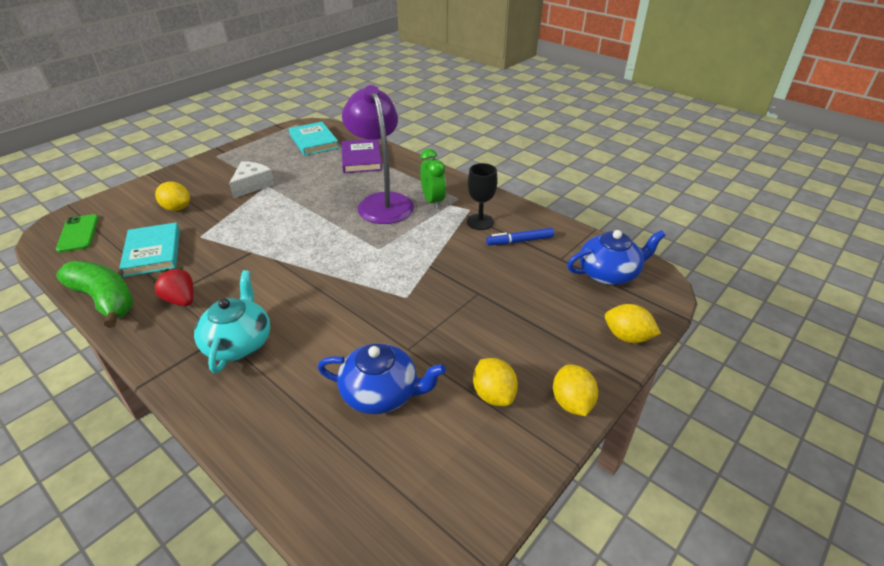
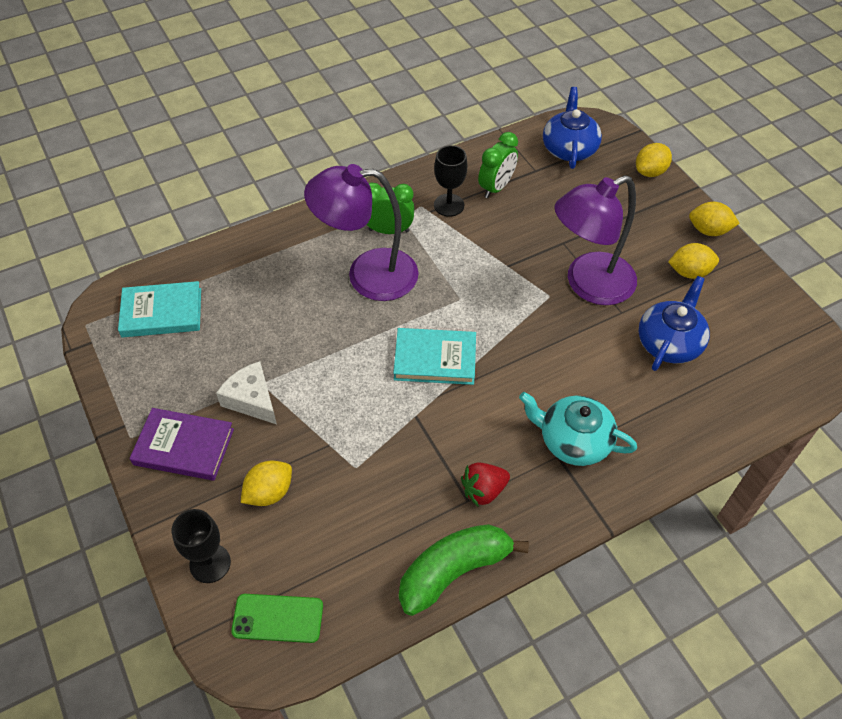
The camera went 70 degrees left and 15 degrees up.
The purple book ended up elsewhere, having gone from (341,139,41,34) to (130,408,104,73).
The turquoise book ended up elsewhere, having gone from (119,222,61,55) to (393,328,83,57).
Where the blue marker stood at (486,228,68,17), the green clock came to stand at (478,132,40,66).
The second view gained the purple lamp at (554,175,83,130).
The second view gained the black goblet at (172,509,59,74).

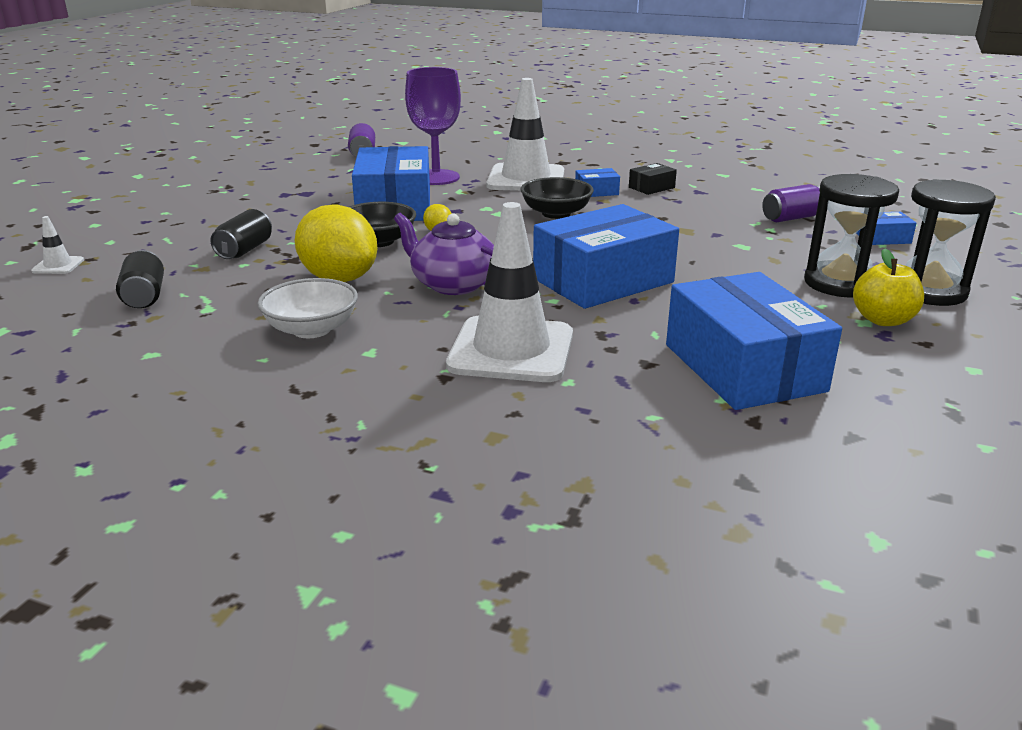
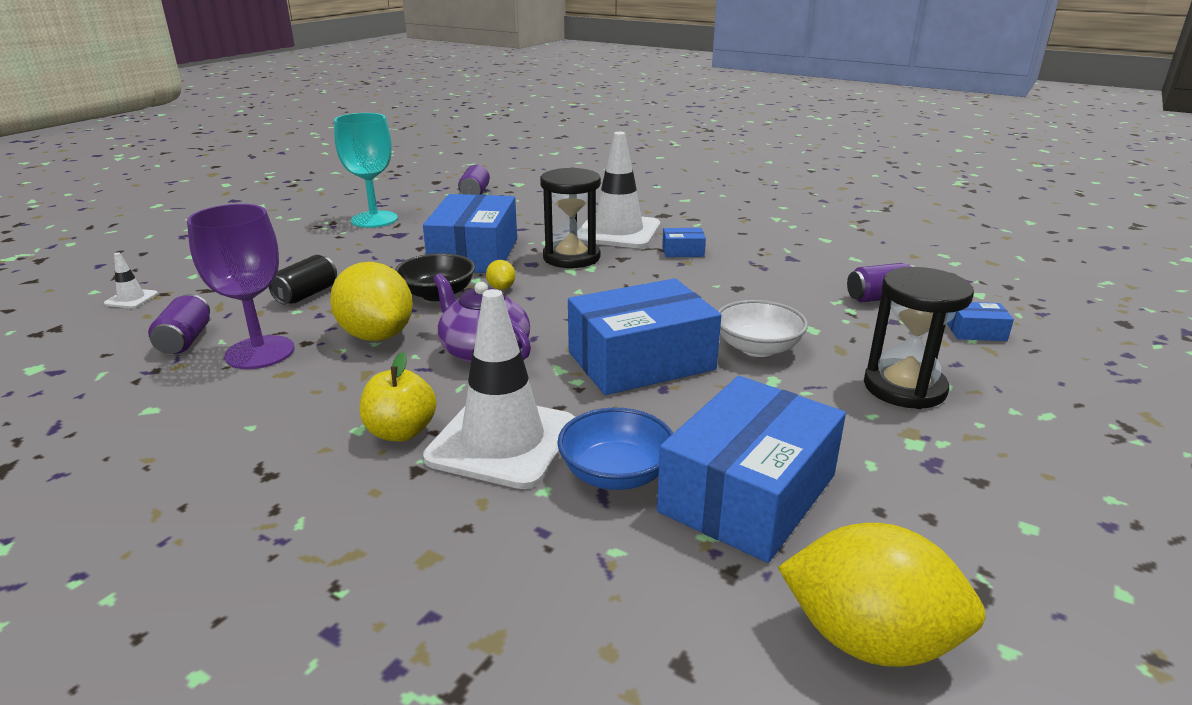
The camera went 10 degrees right and 0 degrees up.
The purple goblet ended up elsewhere, having gone from (405,67,56,118) to (187,204,107,165).
The second view lost the black box at (629,163,48,32).
The second view lost the black bowl at (521,177,73,42).
The black hourglass ended up elsewhere, having gone from (906,179,90,127) to (540,167,61,101).
The yellow apple ended up elsewhere, having gone from (853,248,71,78) to (360,352,77,89).
What was the black can at (116,250,48,58) turned into the purple can at (148,294,62,60).
The blue box at (666,272,176,138) ended up facing another way, 45 degrees clockwise from before.
The white bowl ended up elsewhere, having gone from (258,278,100,60) to (718,300,90,57).
The second view gained the turquoise goblet at (334,113,64,115).
The second view gained the blue bowl at (557,408,116,82).
The second view gained the yellow lemon at (778,523,208,144).

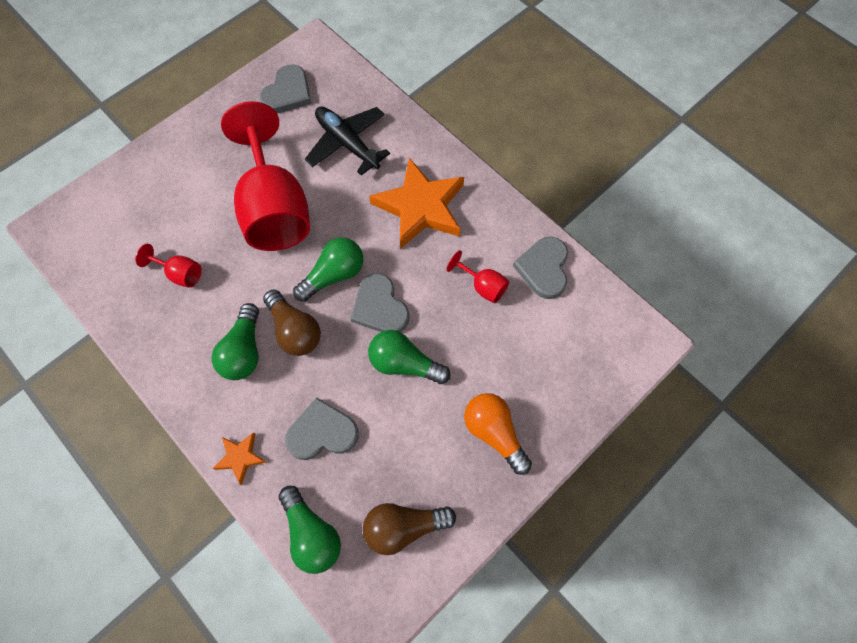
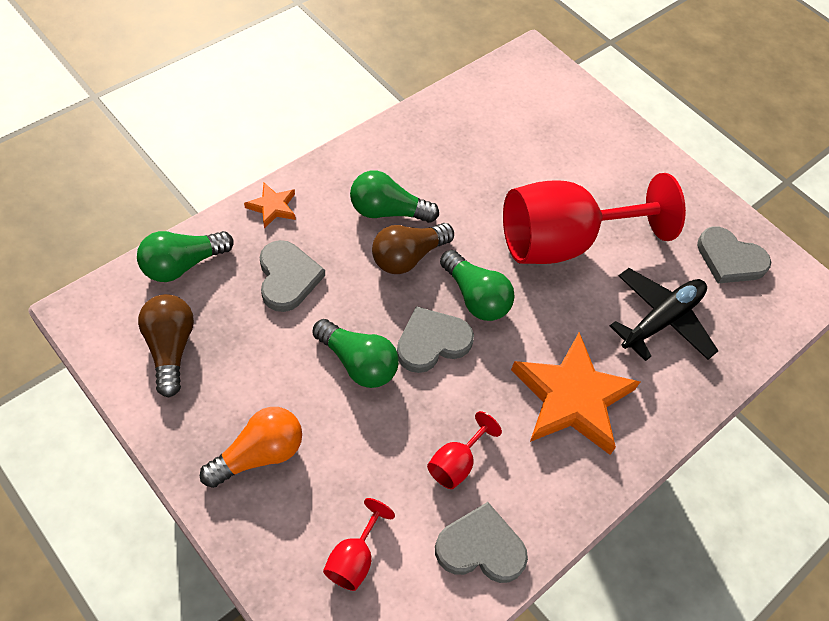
The camera went 85 degrees right and 10 degrees down.
The red goblet ended up elsewhere, having gone from (135,244,67,44) to (323,498,72,93).
The green light bulb at (368,330,82,54) ended up facing another way, 105 degrees clockwise from before.

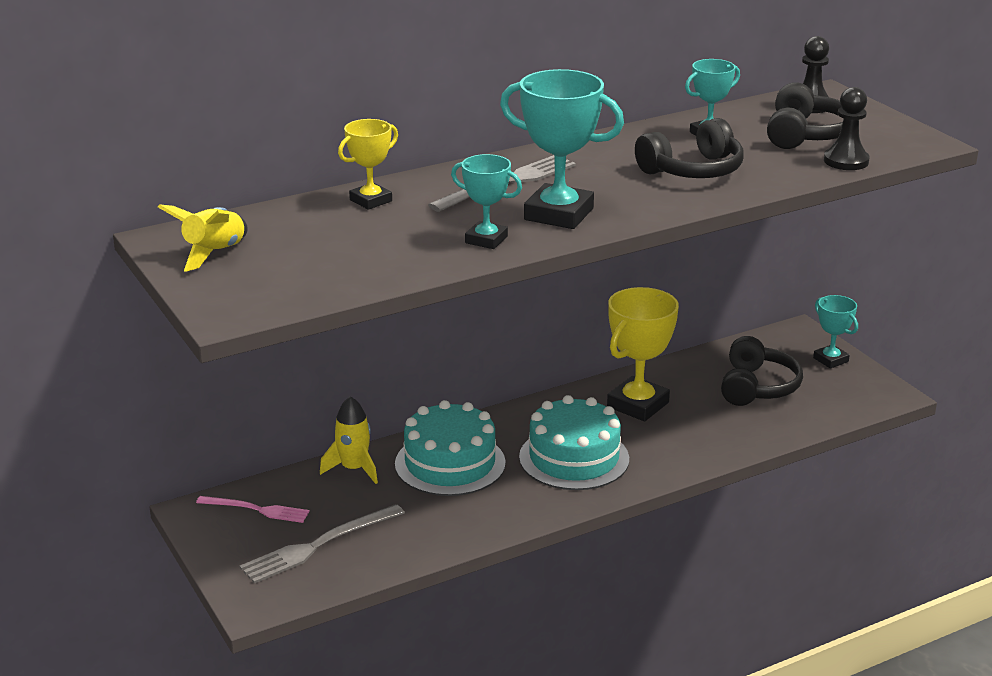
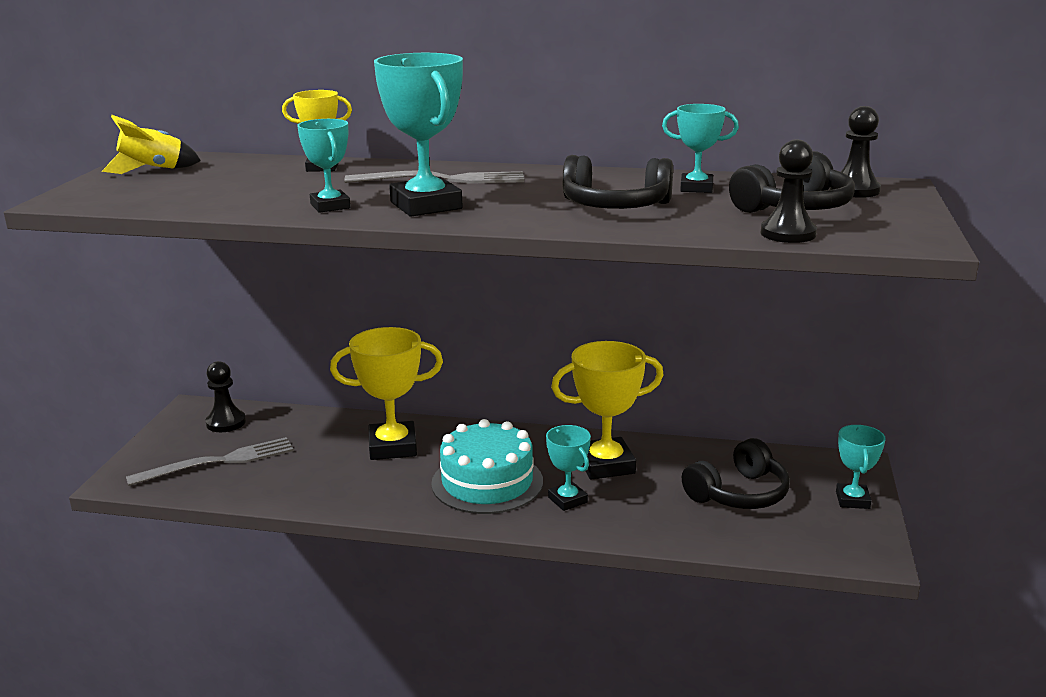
The camera went 40 degrees right and 5 degrees down.
The second view lost the yellow rocket at (320,396,58,88).
Where the turquoise cake stood at (395,400,111,96), the yellow trophy came to stand at (330,327,113,133).
Where the pink fork stood at (196,496,114,27), the black pawn came to stand at (206,361,40,71).
The grey fork at (239,504,166,80) ended up facing another way, 150 degrees clockwise from before.
The second view gained the turquoise trophy at (546,425,45,86).

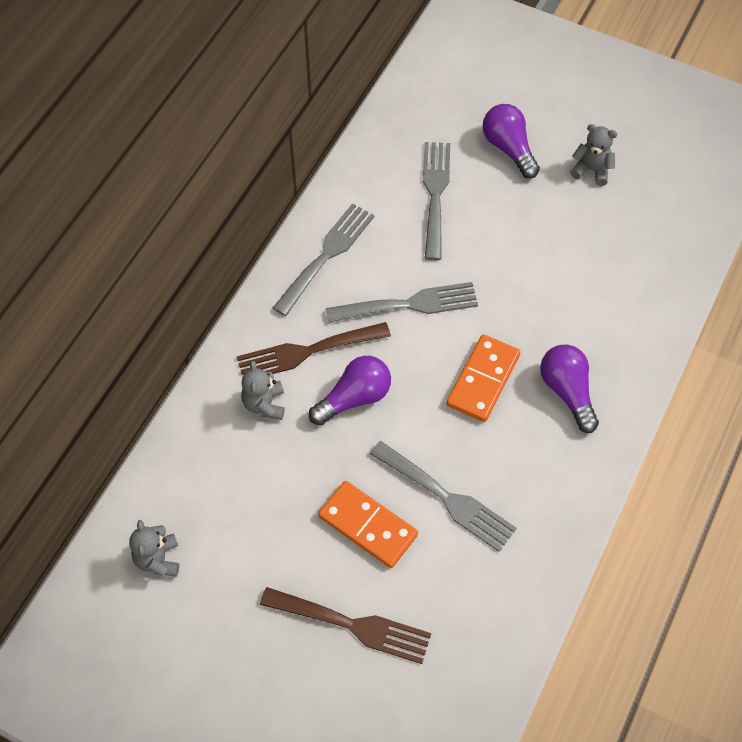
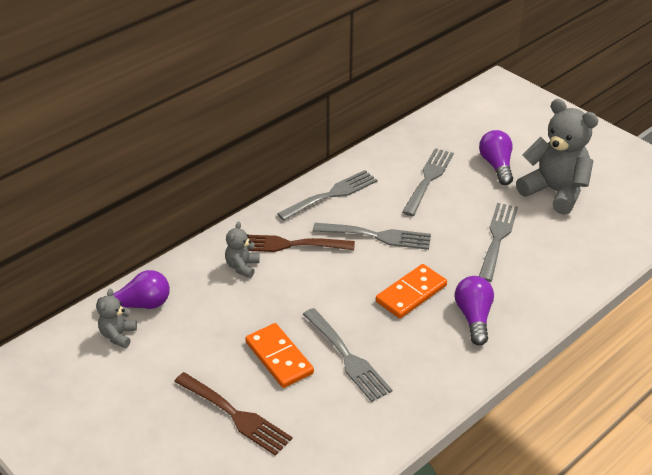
The camera went 20 degrees right and 20 degrees down.
The size of the grey teddy bear at (570,124,47,62) changed by a factor of 2.11.
The purple light bulb ended up elsewhere, having gone from (309,356,82,70) to (96,270,74,39).
The second view gained the grey fork at (479,203,39,79).

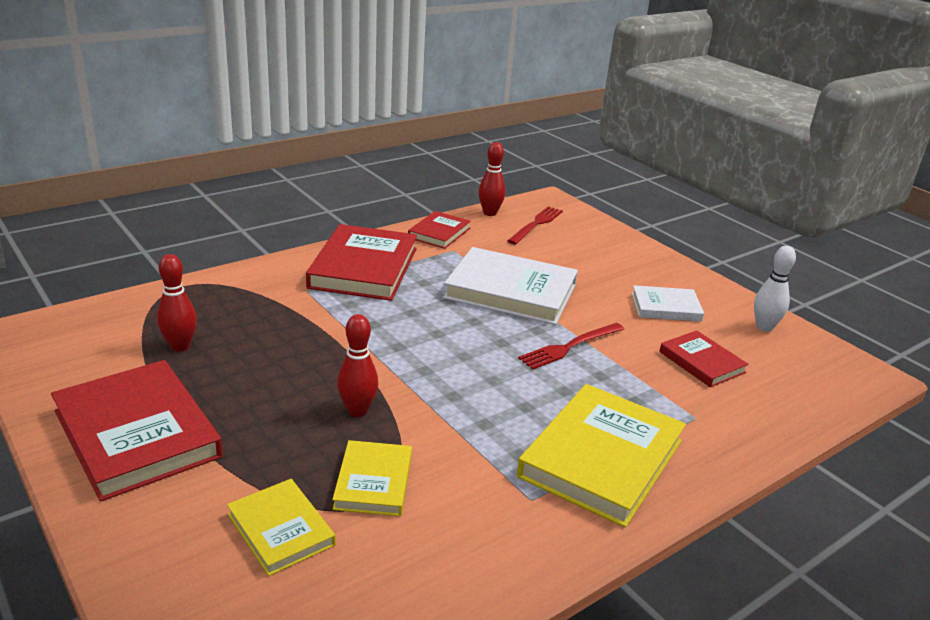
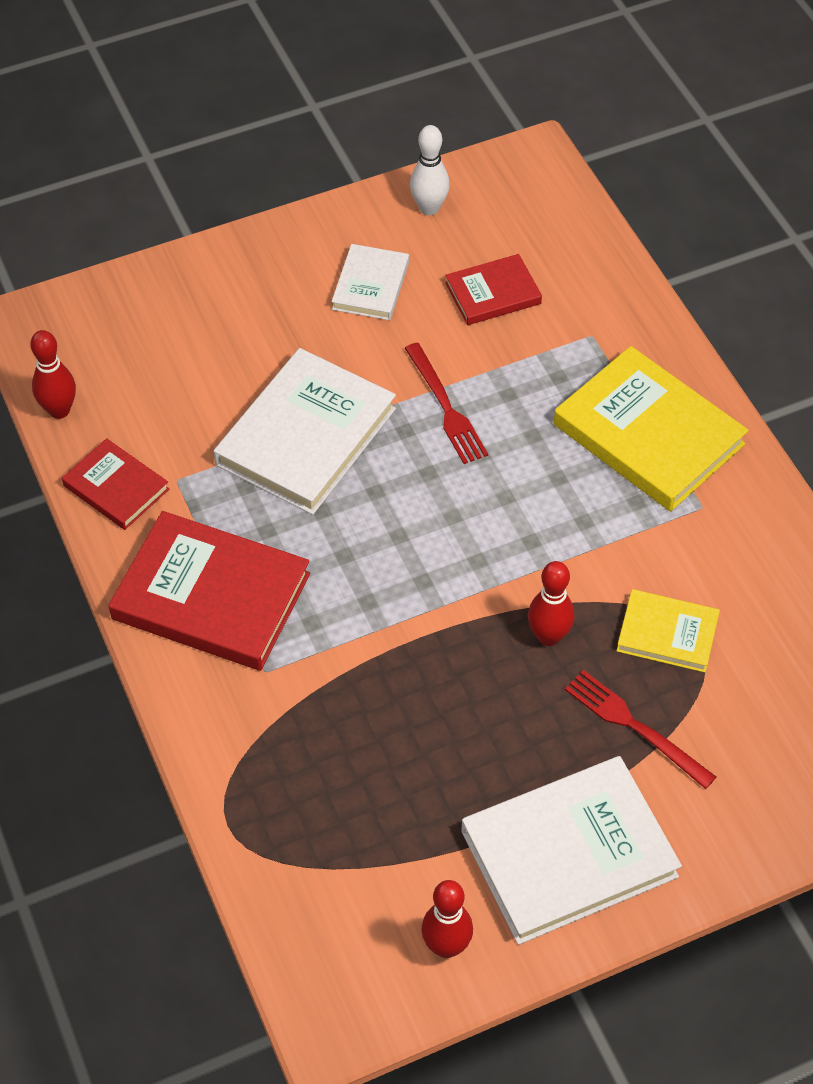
The camera went 75 degrees left and 25 degrees up.
The red fork ended up elsewhere, having gone from (508,206,55,39) to (564,670,152,119).
The red bowling pin ended up elsewhere, having gone from (157,254,40,97) to (422,880,51,78).
What was the red book at (51,360,172,142) turned into the white book at (461,756,221,189).
The second view lost the yellow book at (227,479,109,97).

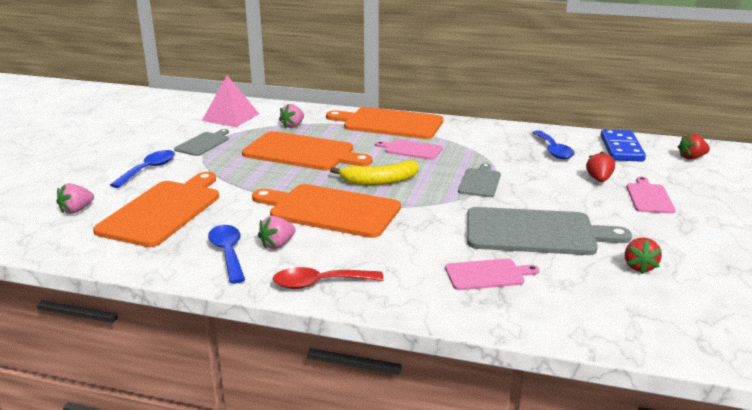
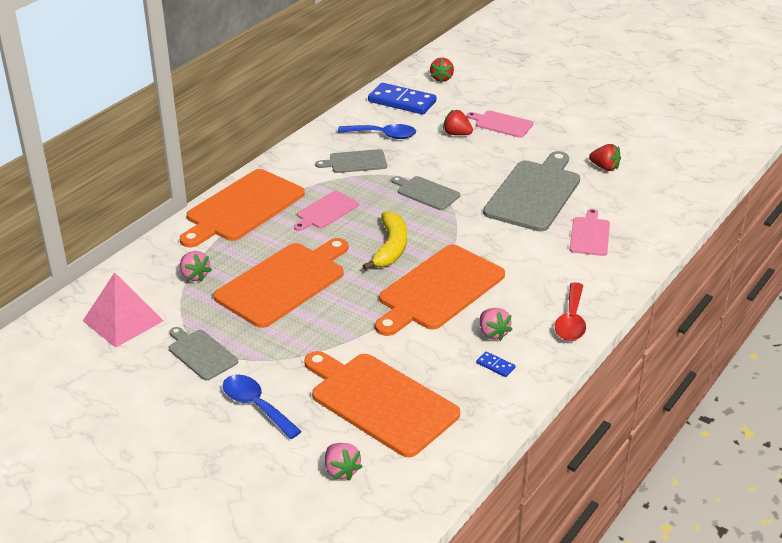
The camera went 70 degrees left and 10 degrees up.
Where the blue spoon stood at (208,225,37,59), the blue domino came to stand at (476,351,39,26).
The second view gained the grey cutting board at (315,149,72,24).

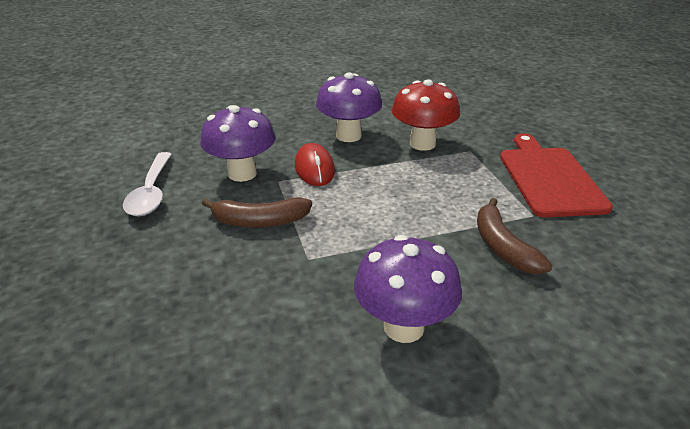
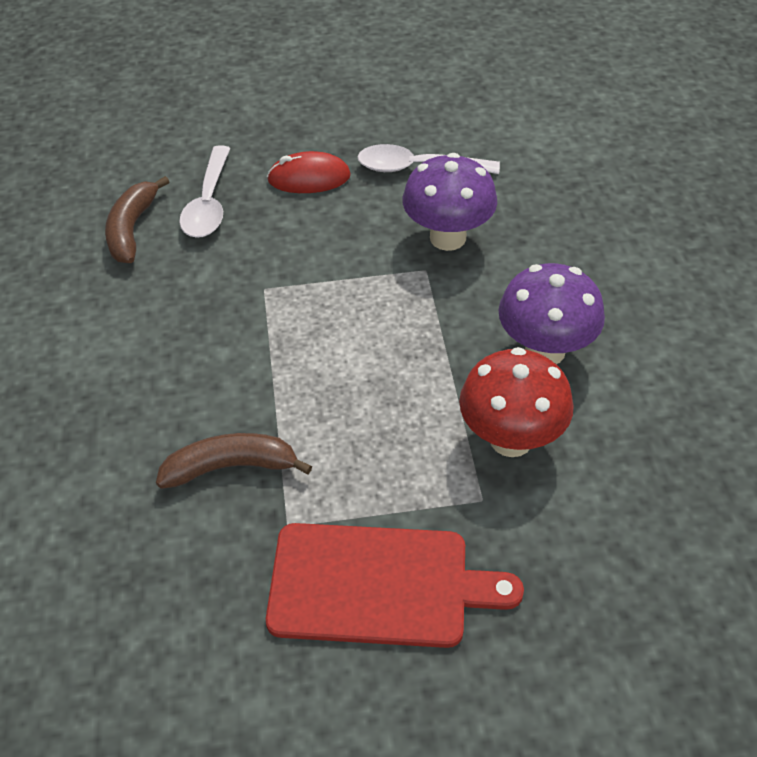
The camera went 100 degrees right and 15 degrees up.
The red mouse ended up elsewhere, having gone from (295,143,40,43) to (267,151,84,42).
The brown banana ended up elsewhere, having gone from (202,197,110,30) to (105,176,64,87).
The second view lost the purple mushroom at (354,235,108,108).
The second view gained the white spoon at (179,145,51,93).

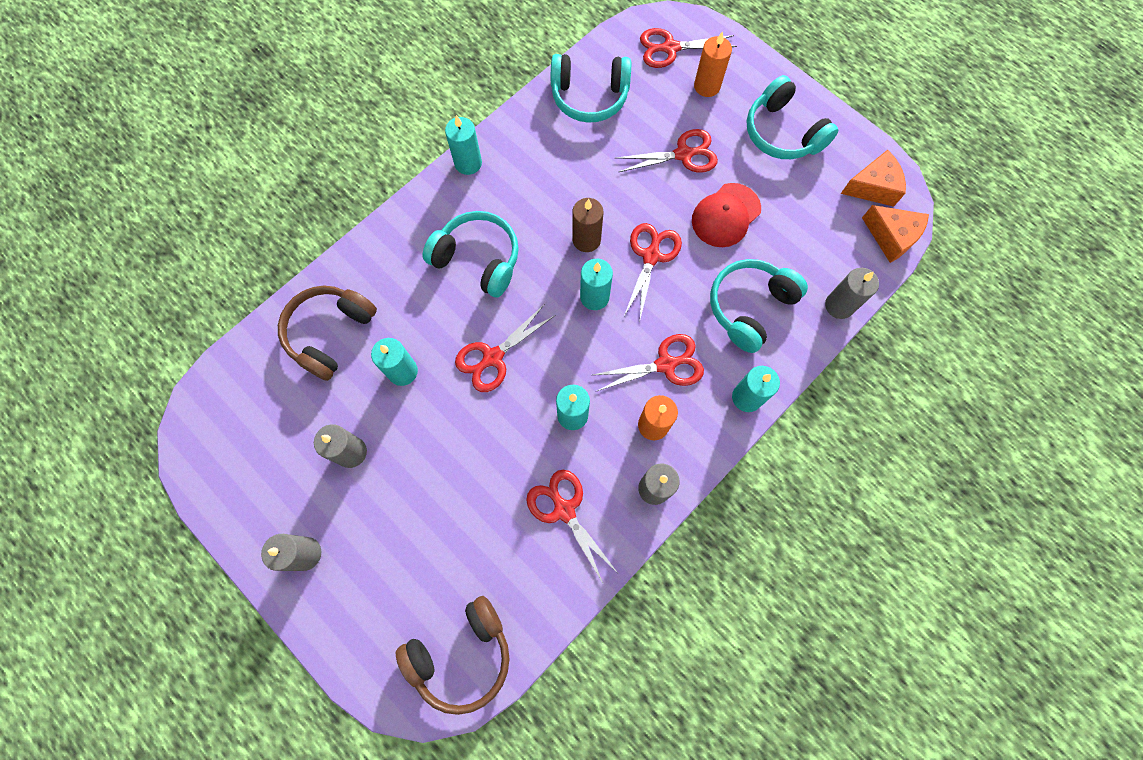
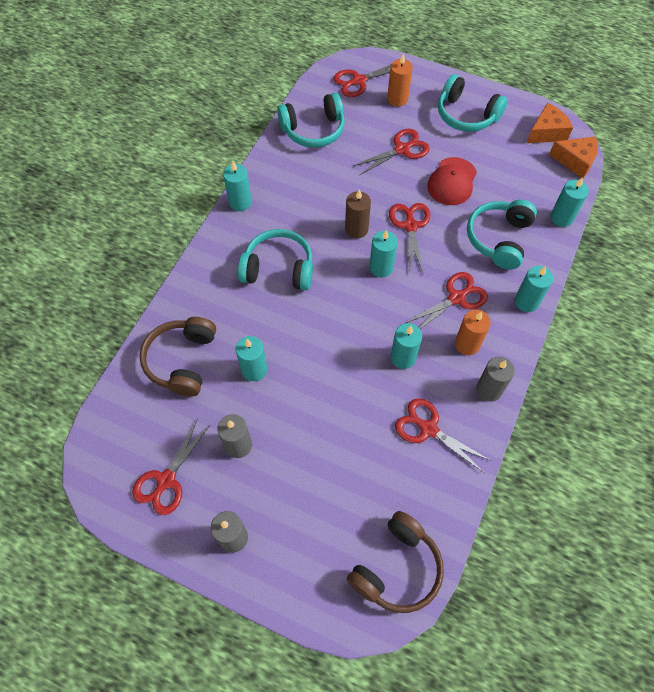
The camera went 20 degrees left and 10 degrees down.
What was the grey candle at (825,268,54,51) turned into the turquoise candle at (551,177,38,50).
The red scissors ended up elsewhere, having gone from (455,305,99,87) to (132,418,79,97).

